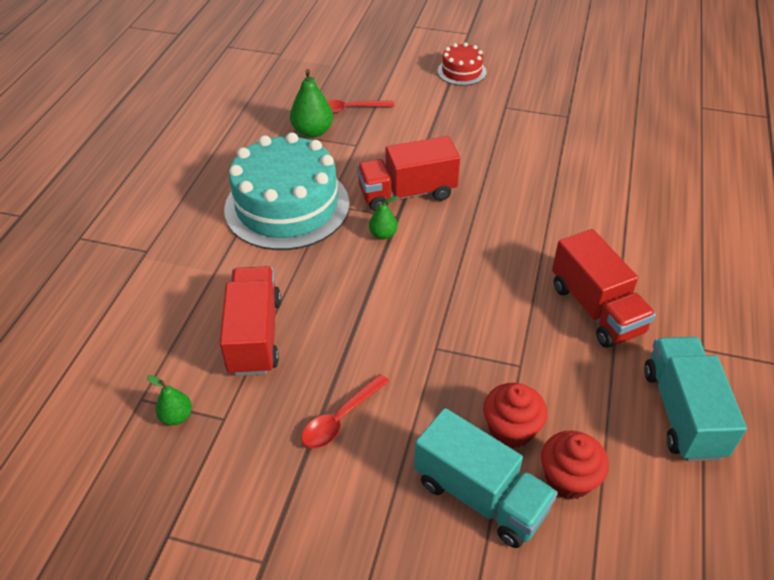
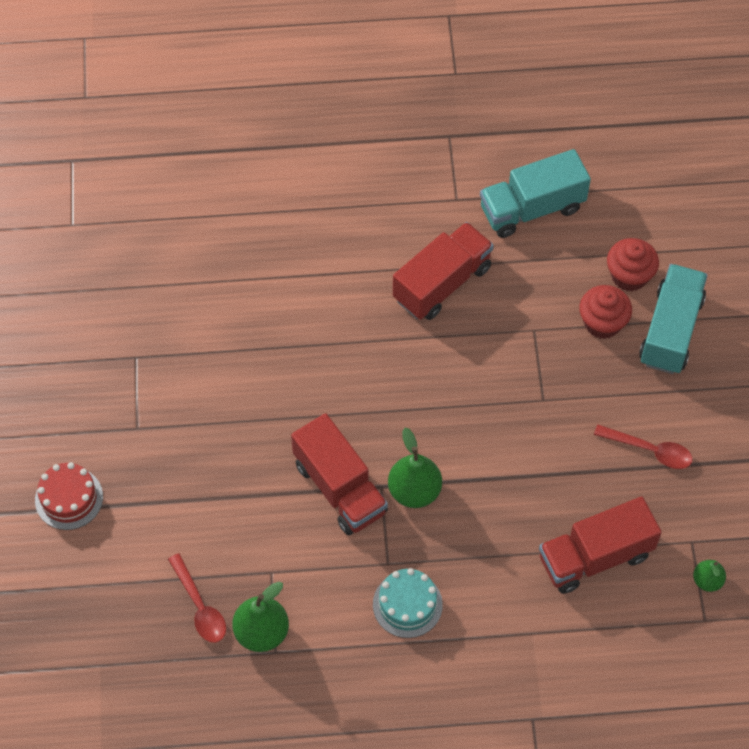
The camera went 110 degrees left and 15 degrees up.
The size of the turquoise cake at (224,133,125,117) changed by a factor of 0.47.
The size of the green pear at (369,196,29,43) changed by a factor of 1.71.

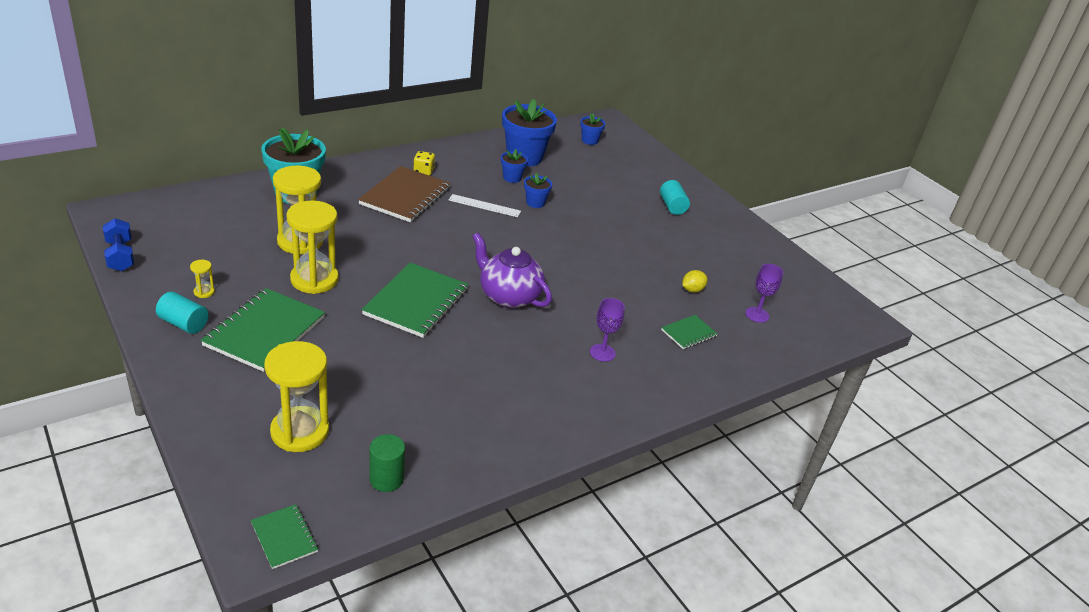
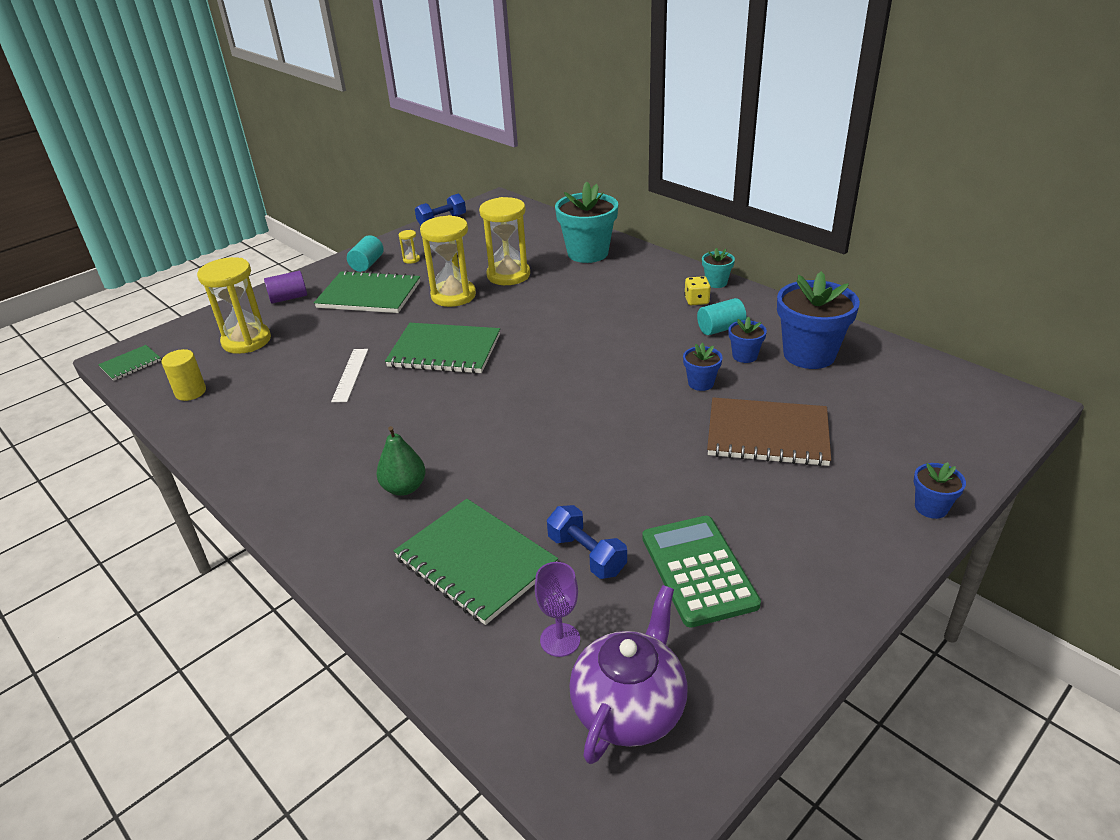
The camera went 85 degrees right and 0 degrees up.
The blue flower pot ended up elsewhere, having gone from (580,113,25,32) to (913,462,53,57).
The brown notebook ended up elsewhere, having gone from (358,166,93,56) to (707,397,124,69).
The turquoise cylinder ended up elsewhere, having gone from (660,180,30,35) to (697,298,49,37).
The white ruler ended up elsewhere, having gone from (449,194,72,23) to (331,349,37,53).
The purple teapot ended up elsewhere, having gone from (472,233,80,75) to (569,585,119,179).
Where the yellow lemon stood at (682,270,26,23), the blue dumbbell came to stand at (547,505,80,74).
Where the purple goblet stood at (590,298,35,64), the green pear came to stand at (376,426,50,70).
The size of the green notebook at (661,315,57,34) changed by a factor of 1.99.
What was the green cylinder at (369,434,36,58) turned into the yellow cylinder at (161,349,45,52).
The second view gained the turquoise flower pot at (702,248,33,40).
The second view gained the purple cylinder at (264,271,43,33).
The second view gained the green calculator at (642,516,119,112).

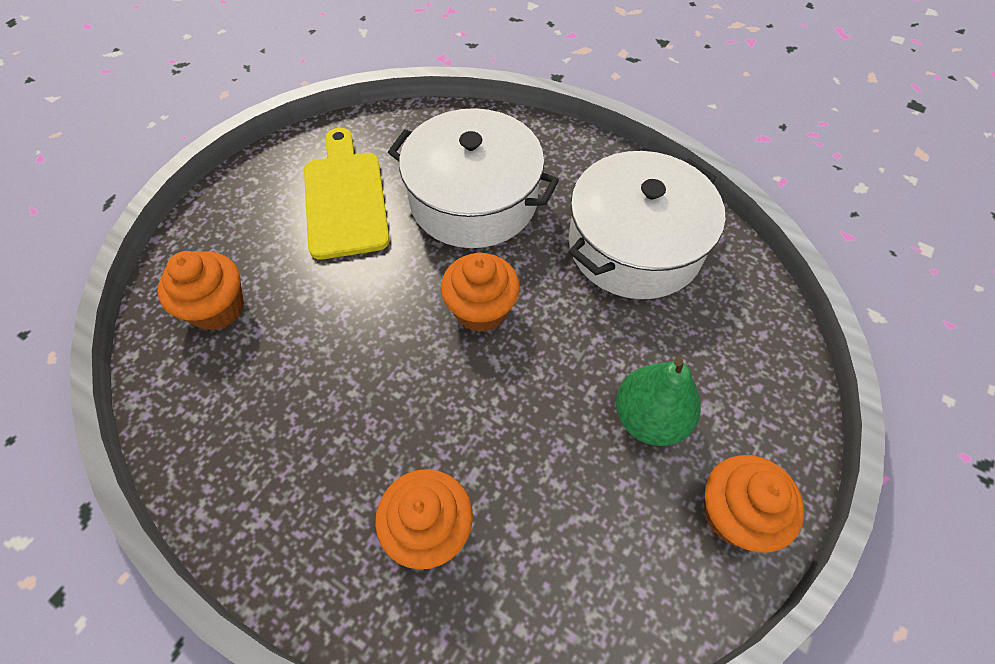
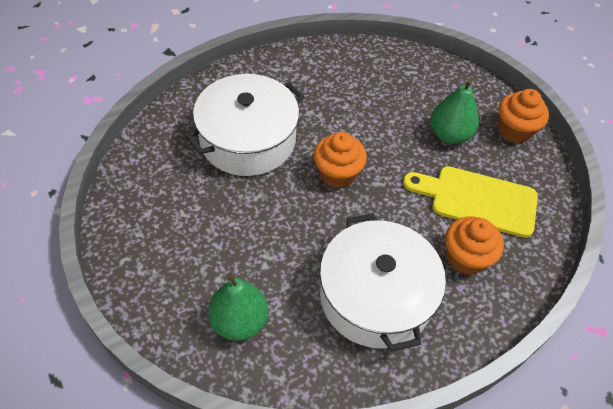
The camera went 65 degrees left and 5 degrees down.
The yellow cutting board ended up elsewhere, having gone from (304,128,86,132) to (403,166,135,72).
The white pot ended up elsewhere, having gone from (569,151,156,148) to (320,213,126,139).
Where the orange cupcake stood at (157,251,87,80), the green pear came to stand at (208,273,60,68).

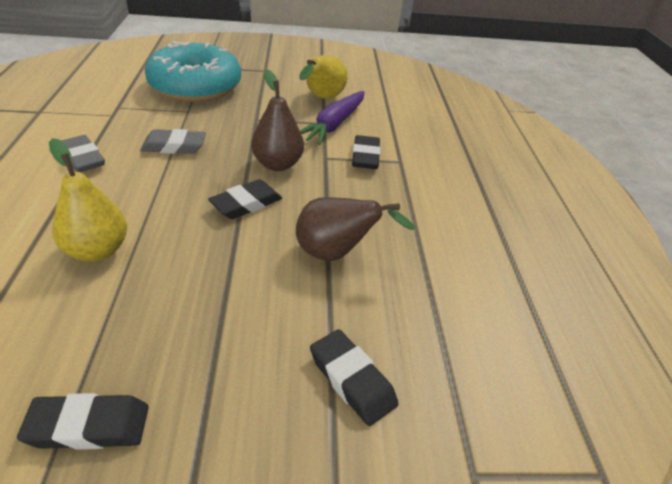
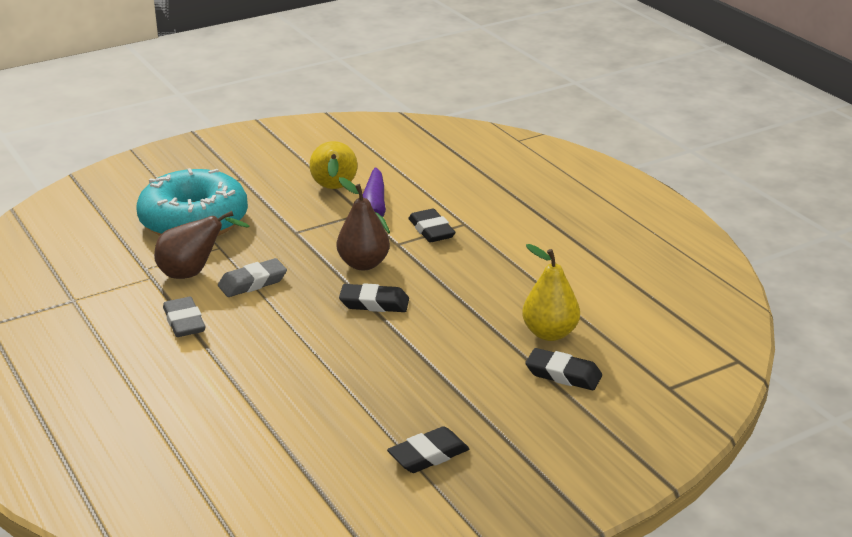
The camera went 25 degrees left and 10 degrees down.
The grey eraser at (61,135,44,37) ended up facing another way, 45 degrees clockwise from before.
The yellow pear ended up elsewhere, having gone from (49,138,78,124) to (522,244,58,97).
The black eraser at (208,179,74,40) ended up facing another way, 75 degrees clockwise from before.
The brown pear ended up elsewhere, having gone from (296,197,119,64) to (154,211,96,68).

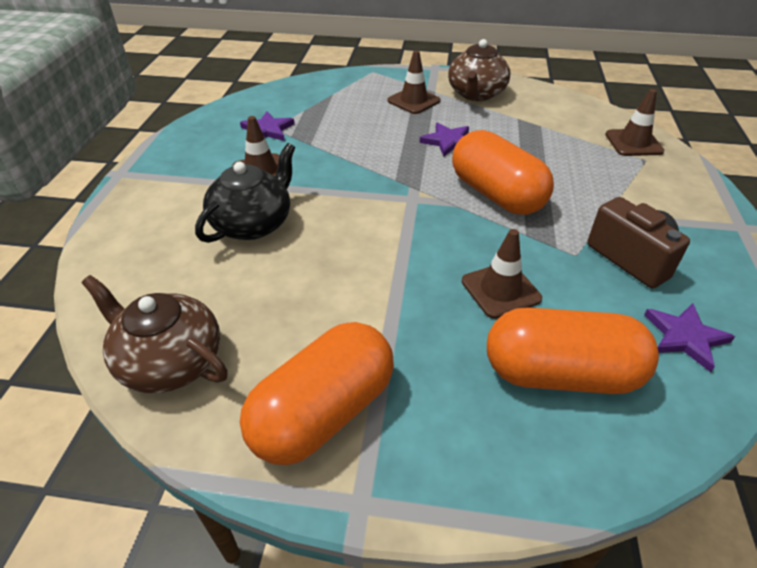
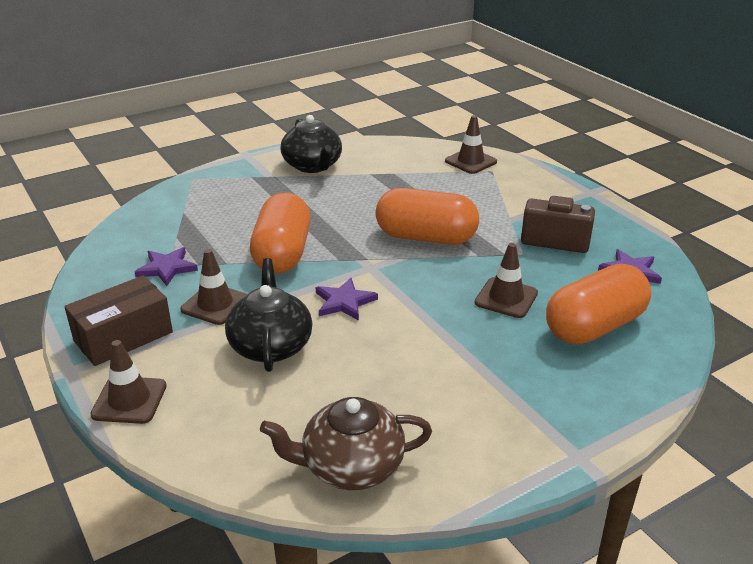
The camera went 40 degrees left and 10 degrees down.
What was the brown teapot at (448,39,62,62) turned into the black teapot at (280,115,62,58).
The brown traffic cone ended up elsewhere, having gone from (387,50,54,64) to (90,340,77,84).
The purple star ended up elsewhere, having gone from (420,122,49,35) to (316,278,62,43).
The orange capsule ended up elsewhere, having gone from (240,322,154,143) to (250,192,61,82).
The second view gained the brown box at (64,275,109,91).

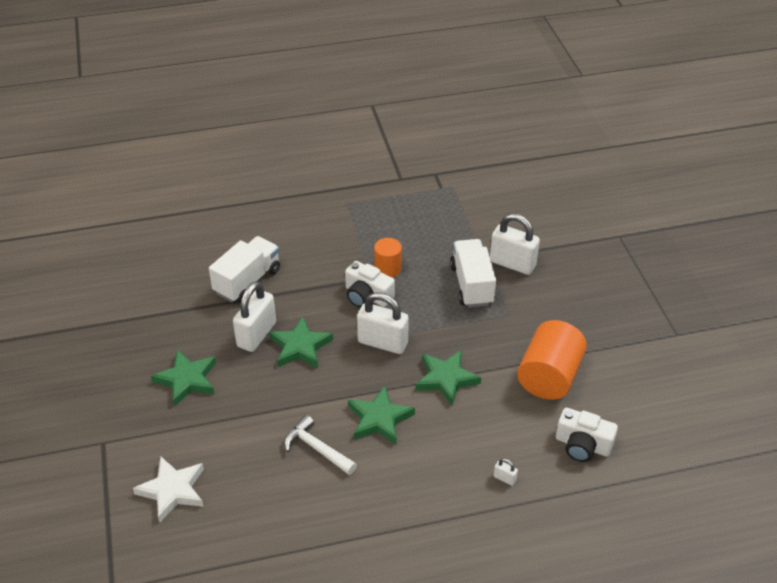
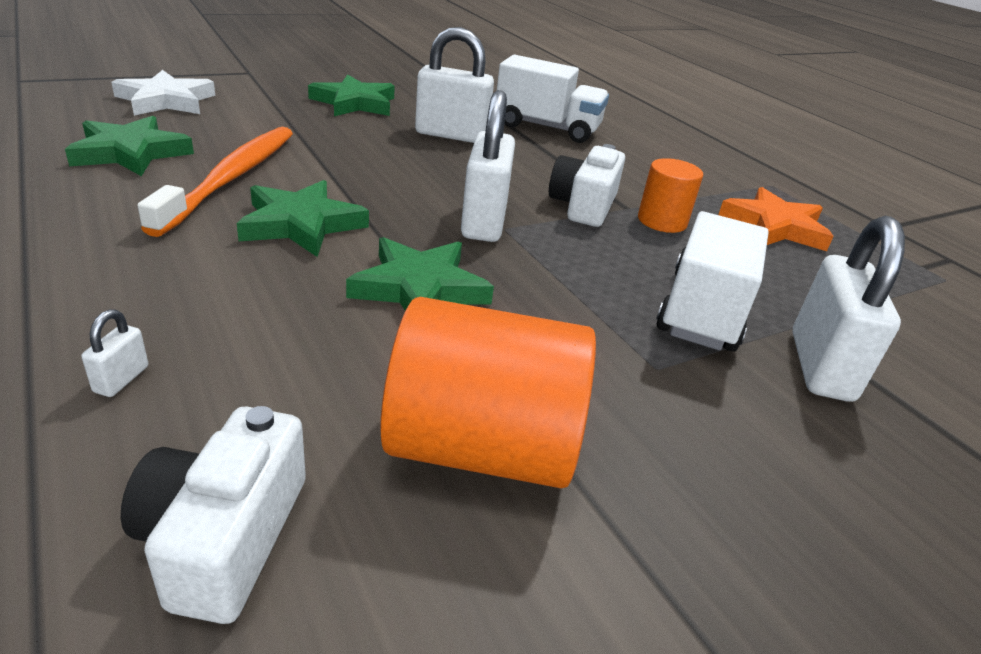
The camera went 70 degrees right and 10 degrees down.
The white truck at (450,239,46,68) ended up facing another way, 45 degrees counterclockwise from before.
The green star ended up elsewhere, having gone from (269,317,64,51) to (65,116,129,60).
Where the white hammer stood at (284,415,73,60), the orange toothbrush came to stand at (137,127,156,110).
The second view gained the orange star at (718,187,116,64).

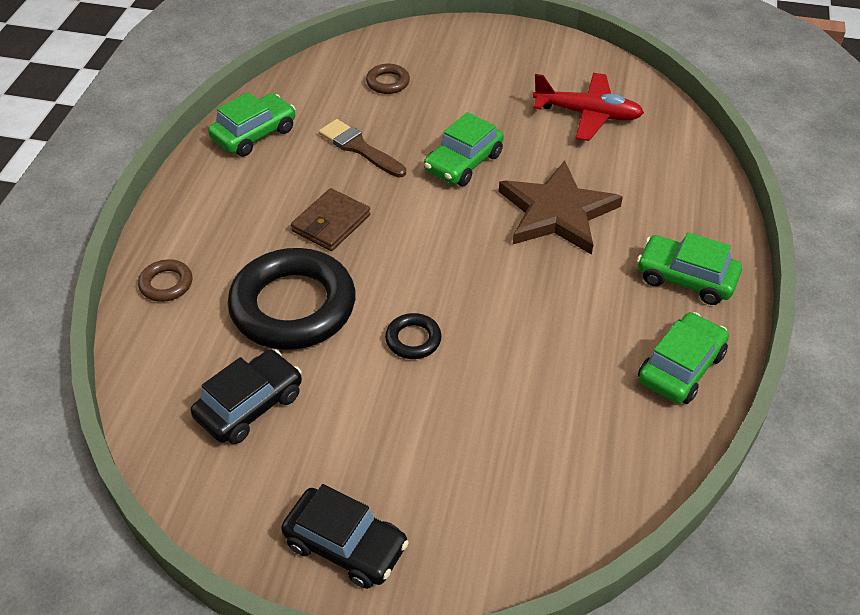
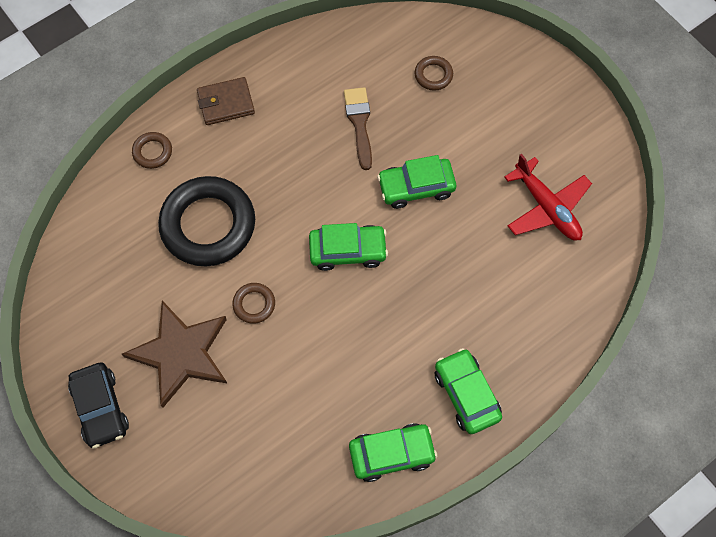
The camera went 40 degrees right and 20 degrees up.
The green car ended up elsewhere, having gone from (208,92,87,64) to (309,223,79,48).
The brown star ended up elsewhere, having gone from (499,161,124,94) to (122,301,106,107).
The brown wallet ended up elsewhere, having gone from (291,188,80,63) to (197,77,58,48).
What was the black ring at (385,313,57,46) turned into the brown ring at (232,283,43,41).
The second view lost the black car at (191,350,111,94).

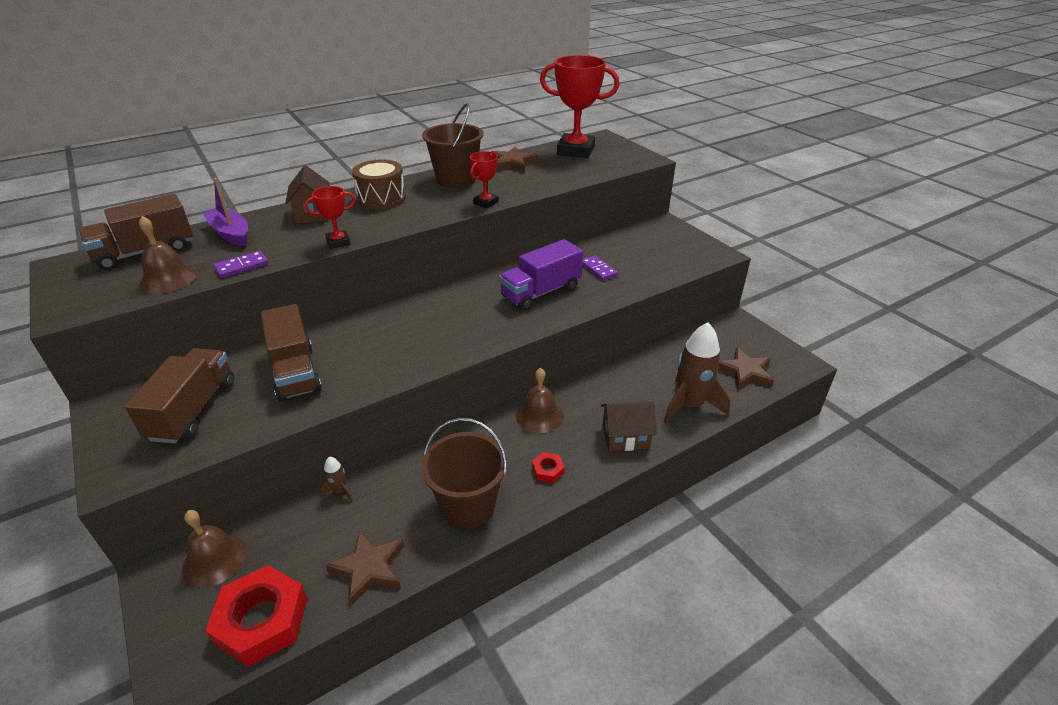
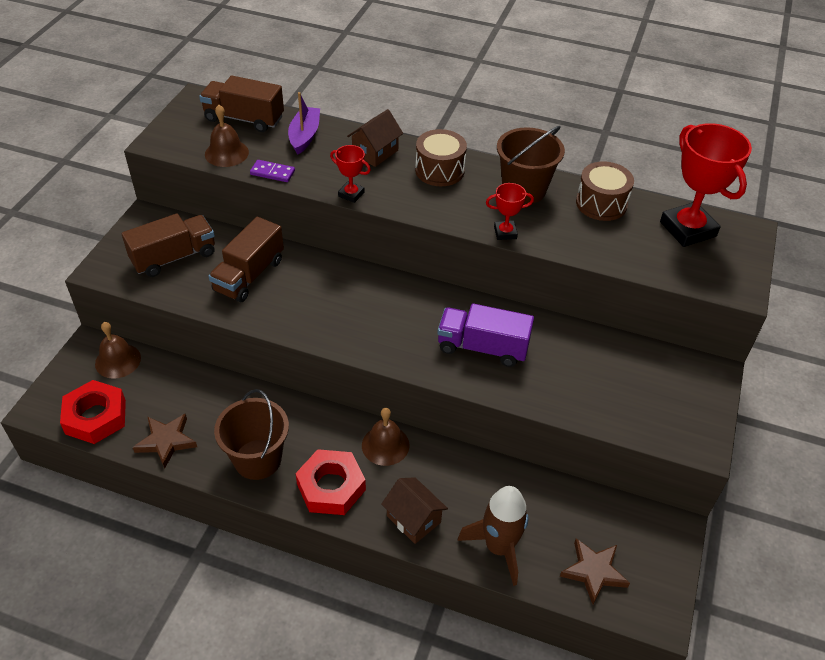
The camera went 50 degrees right and 10 degrees up.
Where the brown star stood at (491,146,47,27), the brown drum came to stand at (576,161,58,60).
The second view lost the purple domino at (583,256,35,25).
The size of the red nut at (532,452,33,31) changed by a factor of 2.21.
The second view lost the brown rocket at (319,457,34,44).

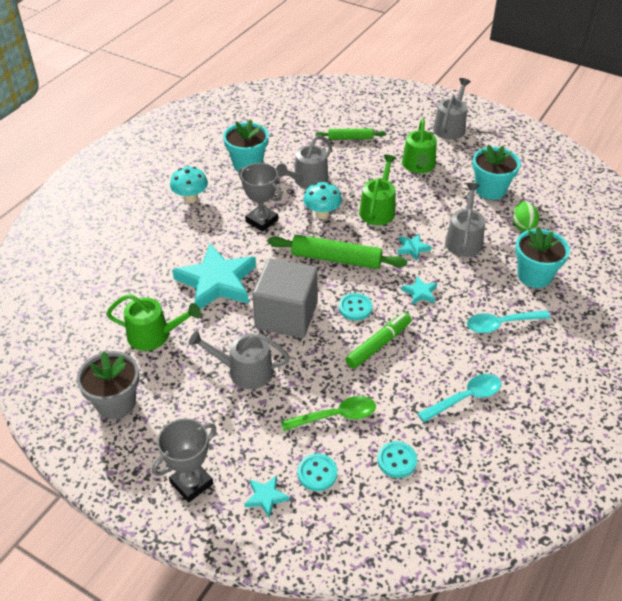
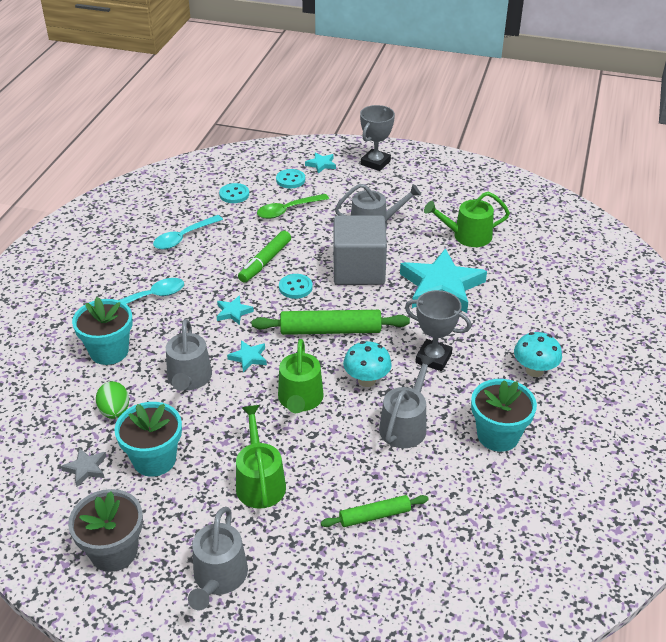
The camera went 165 degrees right and 5 degrees down.
The grey flower pot ended up elsewhere, having gone from (77,351,62,68) to (68,489,75,83).
The second view gained the grey star at (61,448,46,39).

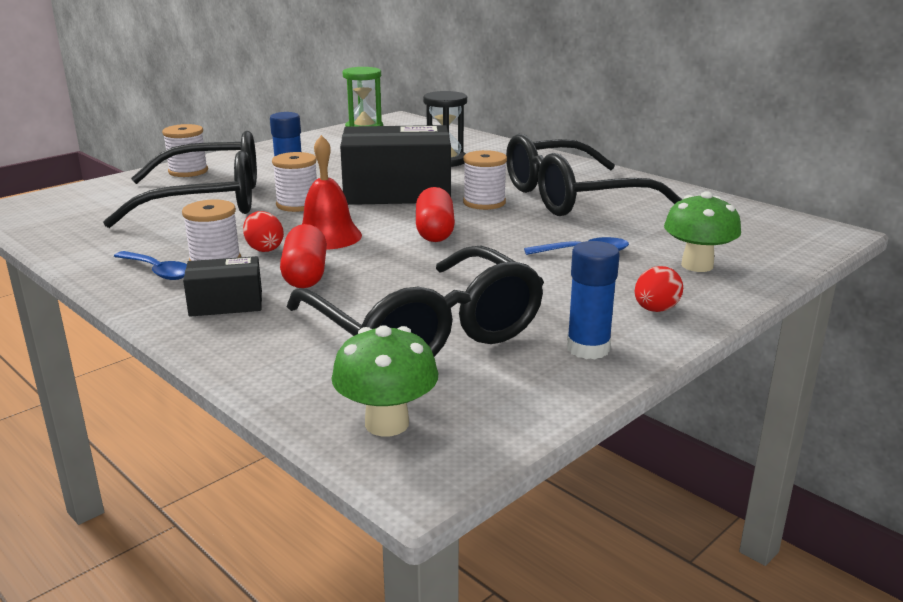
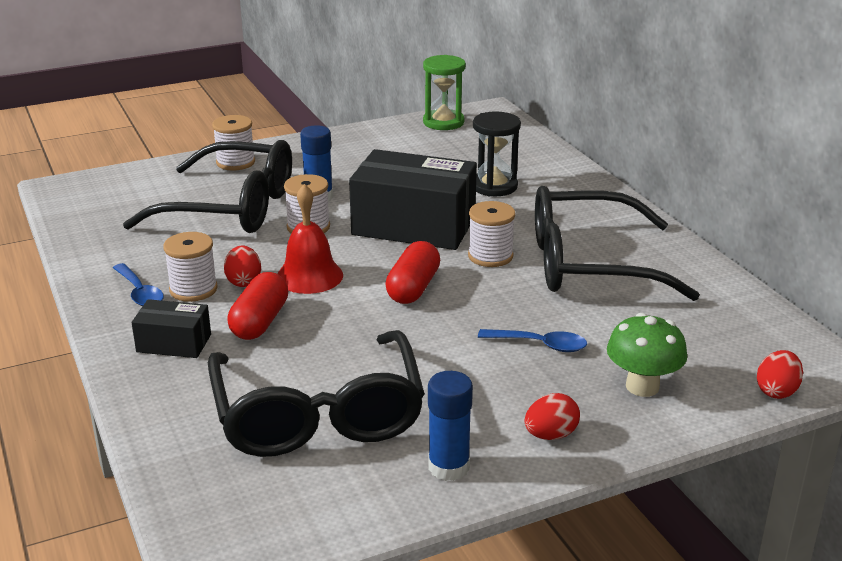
The camera went 20 degrees right and 5 degrees up.
The second view lost the green mushroom at (332,325,106,111).
The second view gained the red egg at (757,350,46,49).

